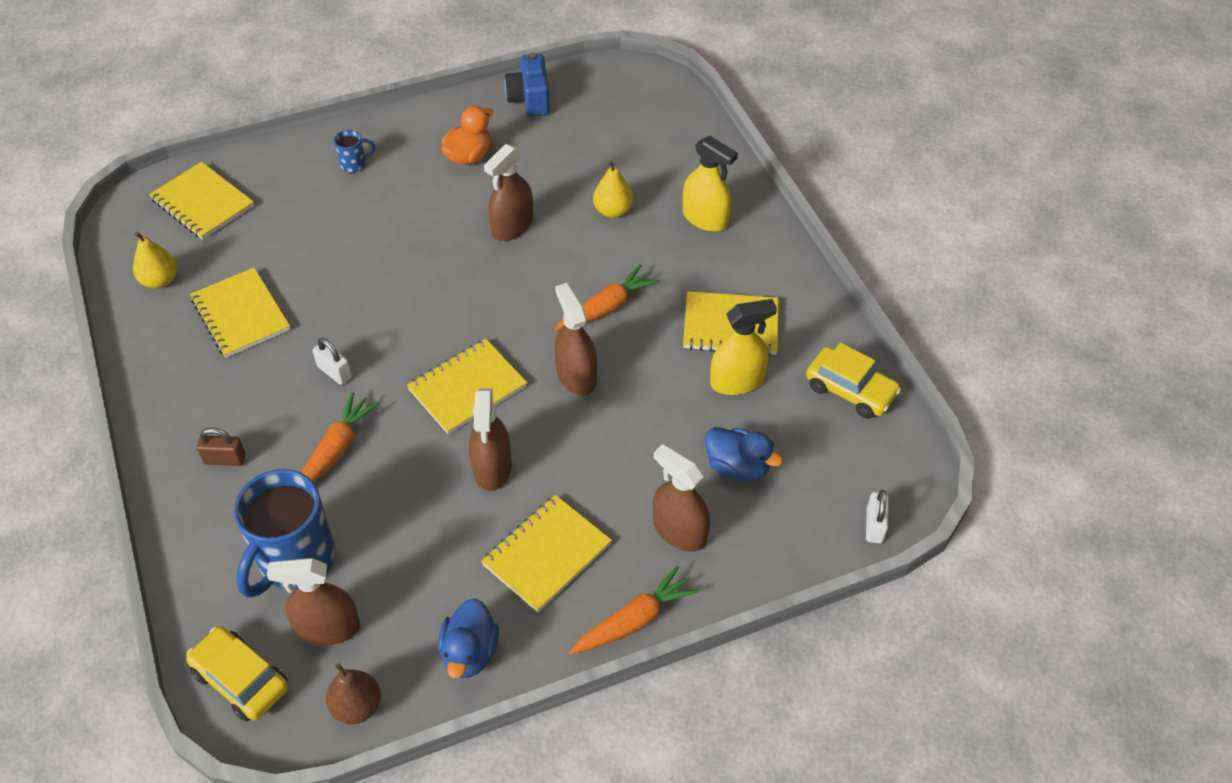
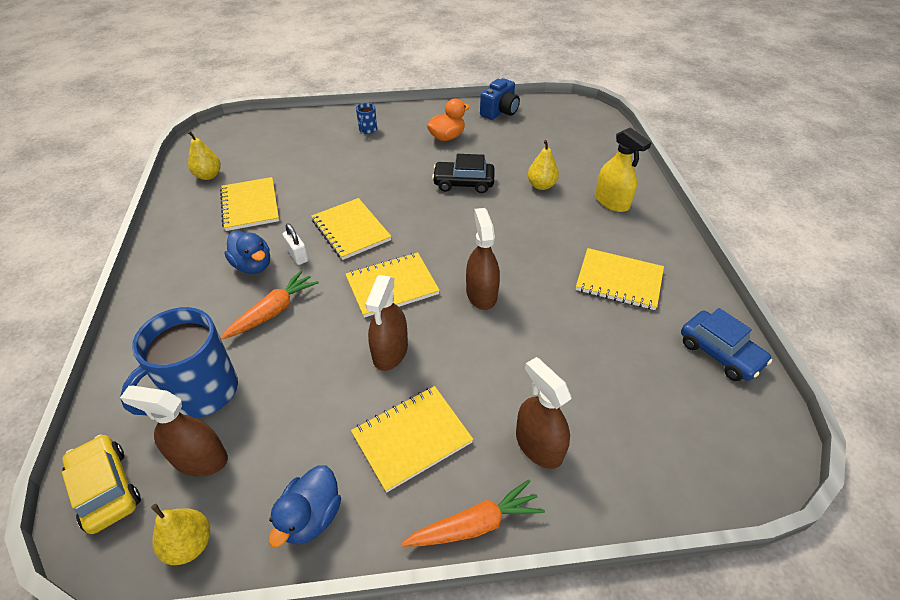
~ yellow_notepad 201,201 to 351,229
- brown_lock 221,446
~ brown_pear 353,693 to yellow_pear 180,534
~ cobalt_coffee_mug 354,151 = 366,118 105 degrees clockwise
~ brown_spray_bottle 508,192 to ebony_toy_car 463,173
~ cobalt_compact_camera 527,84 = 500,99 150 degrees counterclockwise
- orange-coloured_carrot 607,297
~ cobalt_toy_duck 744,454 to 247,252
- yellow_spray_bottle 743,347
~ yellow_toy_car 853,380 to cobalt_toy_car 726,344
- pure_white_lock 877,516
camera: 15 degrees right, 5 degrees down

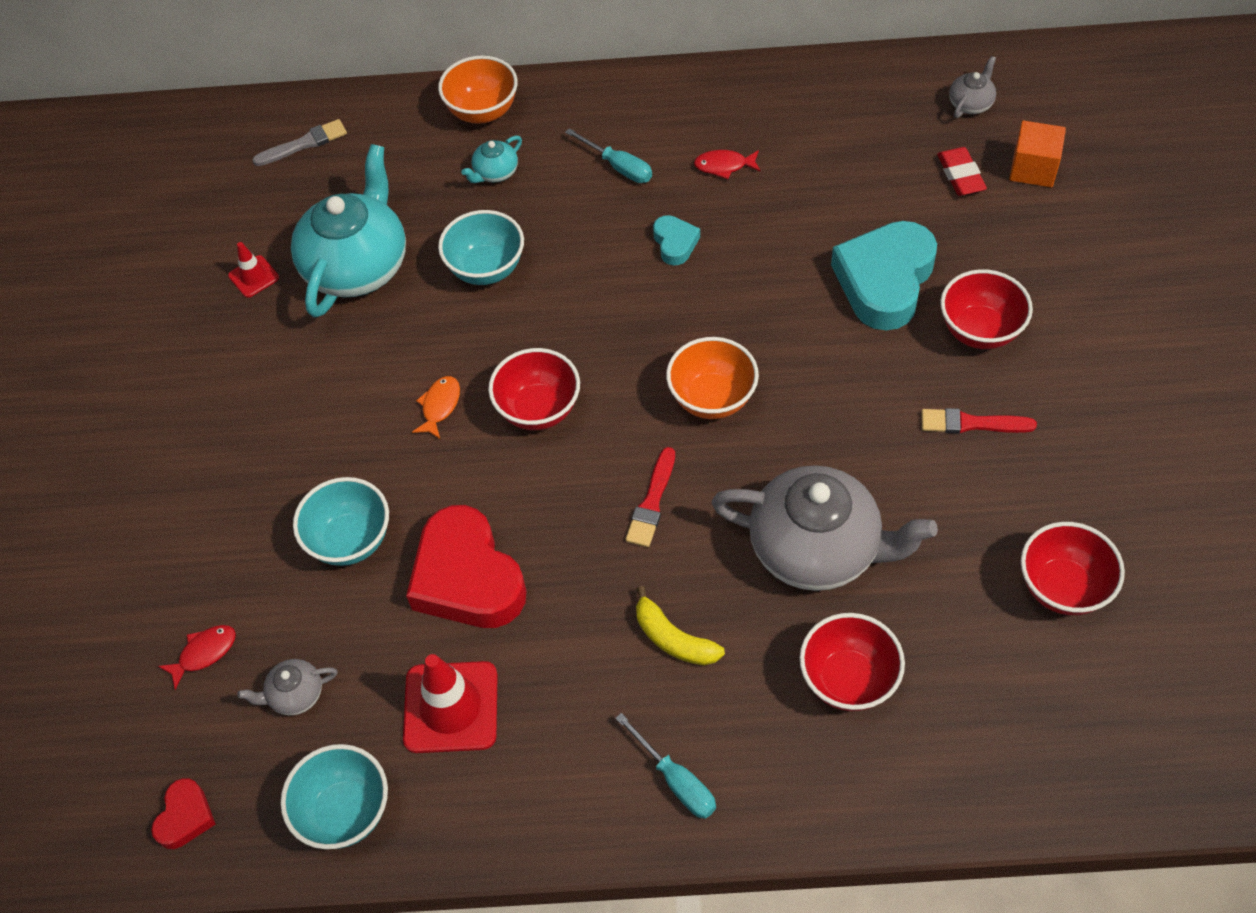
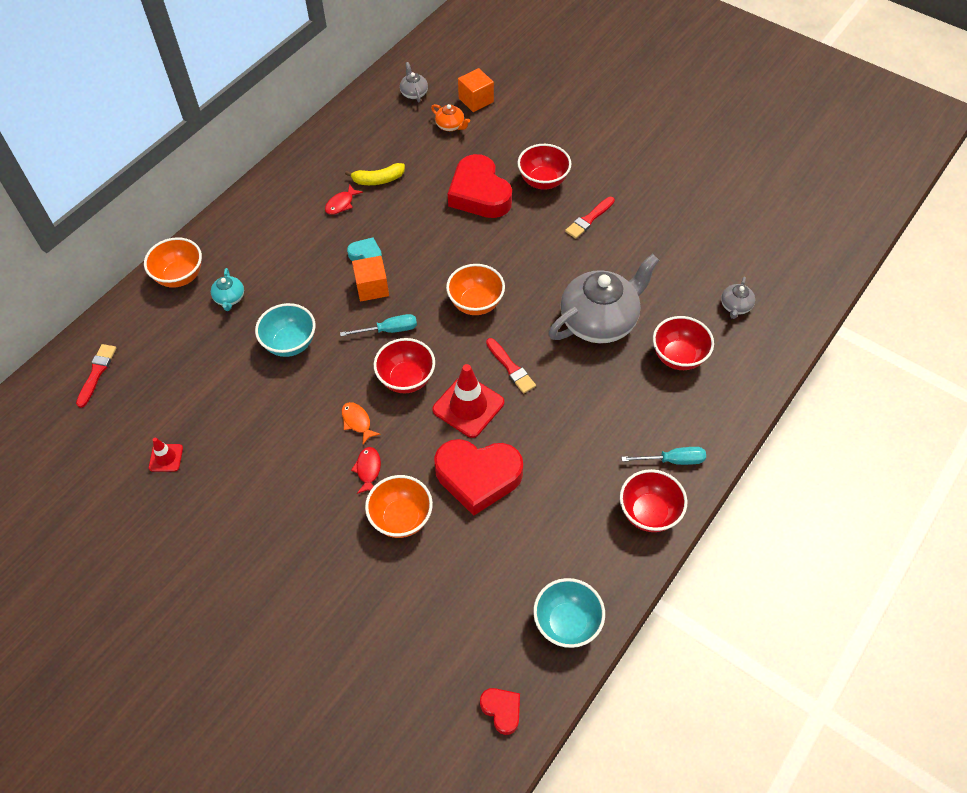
~ scarlet_fish 197,657 to 366,470
~ gray_tea_pot 287,687 to 738,298
~ gray_brush 299,142 to scarlet_brush 96,376
- aqua_tea_pot 348,231
~ aqua_serving_bowl 341,521 to orange-coloured_serving_bowl 399,506
~ scarlet_safety_cone 450,703 to 468,401
~ aqua_hand_screwdriver 608,155 to 378,325
~ yellow_banana 680,626 to 375,174
~ aqua_love_heart 884,276 to scarlet_love_heart 480,186
~ scarlet_gum_eraser 962,171 to orange-coloured_tea_pot 450,117
~ scarlet_serving_bowl 1073,568 to 653,500
+ orange-coloured_block 370,278
camera: 55 degrees left, 0 degrees up

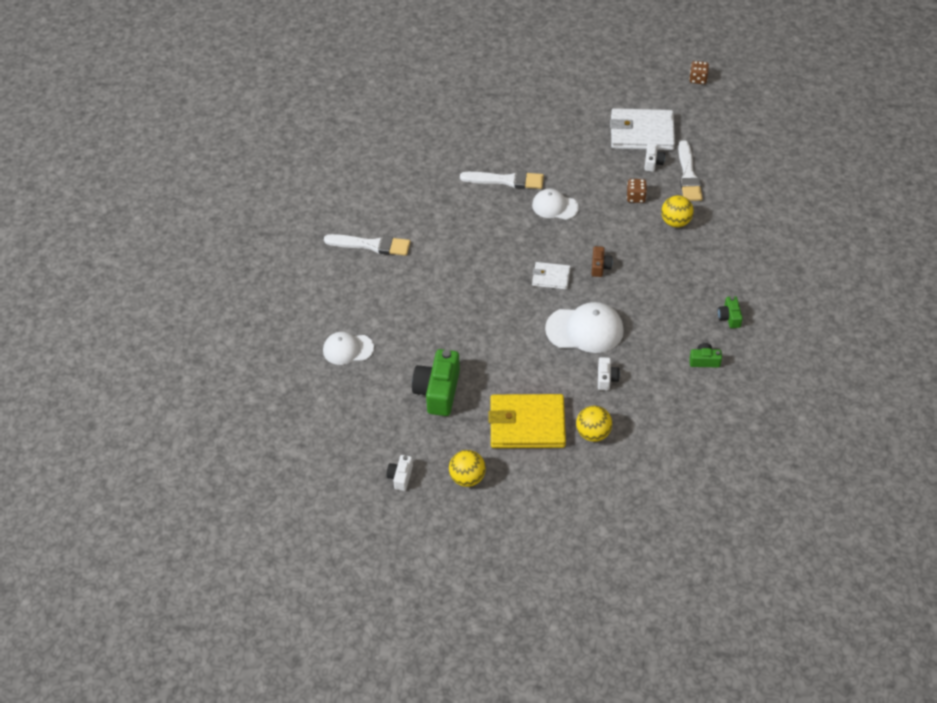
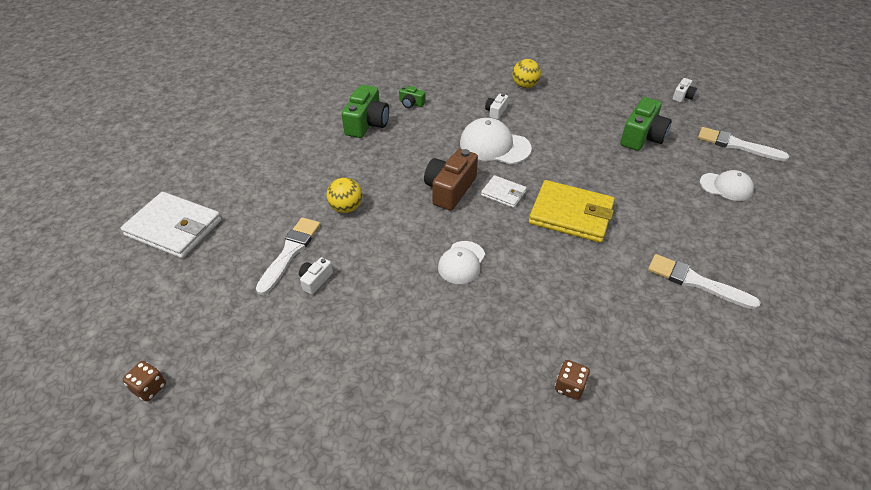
- yellow_ball 467,468
~ pure_white_brush 502,180 to 743,144
~ yellow_wallet 527,421 to 572,211
~ pure_white_baseball_cap 555,204 = 461,262 75 degrees clockwise
~ brown_compact_camera 602,261 = 451,180 x1.97
~ pure_white_wallet 642,129 to 171,225
~ brown_game_die 637,191 to 572,380
~ green_compact_camera 730,312 = 365,111 x1.97
camera: 160 degrees left, 5 degrees down

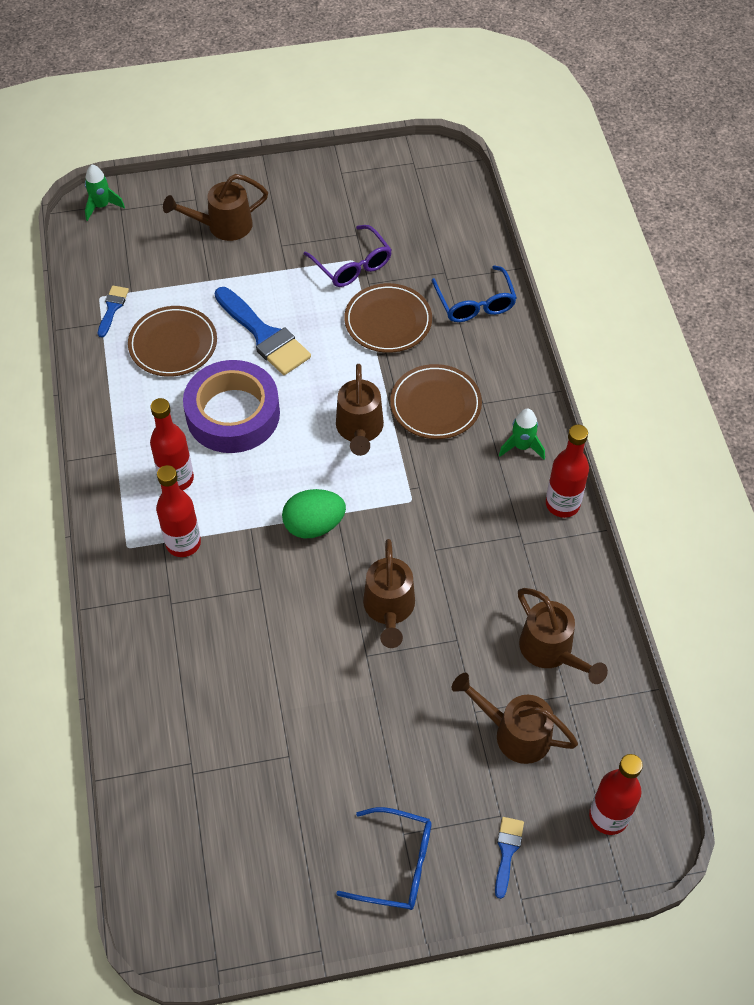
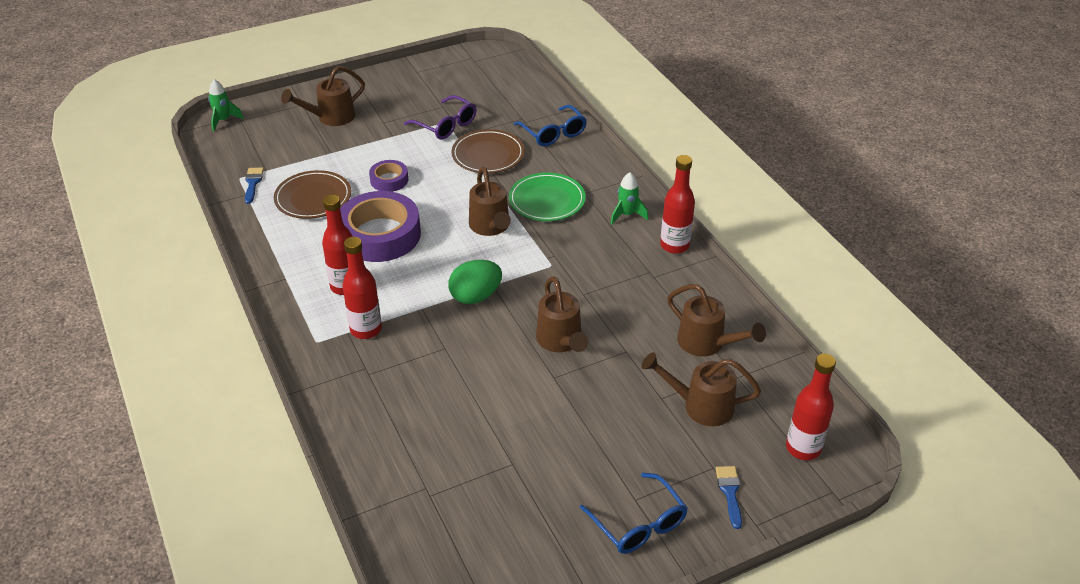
~ cobalt_brush 262,331 to purple_sticky_tape 388,176
~ cobalt_eyeglasses 384,858 = 634,513 60 degrees clockwise
~ brown_plate 436,401 to green_plate 547,197
camera: 15 degrees left, 15 degrees down

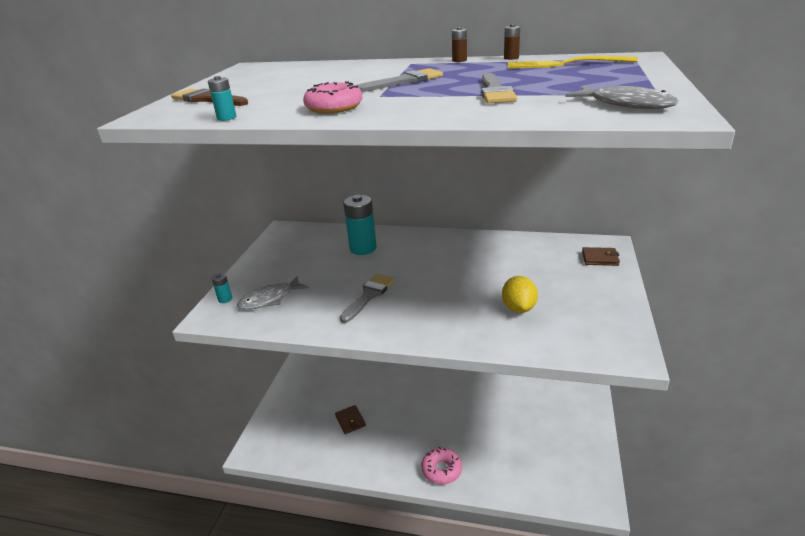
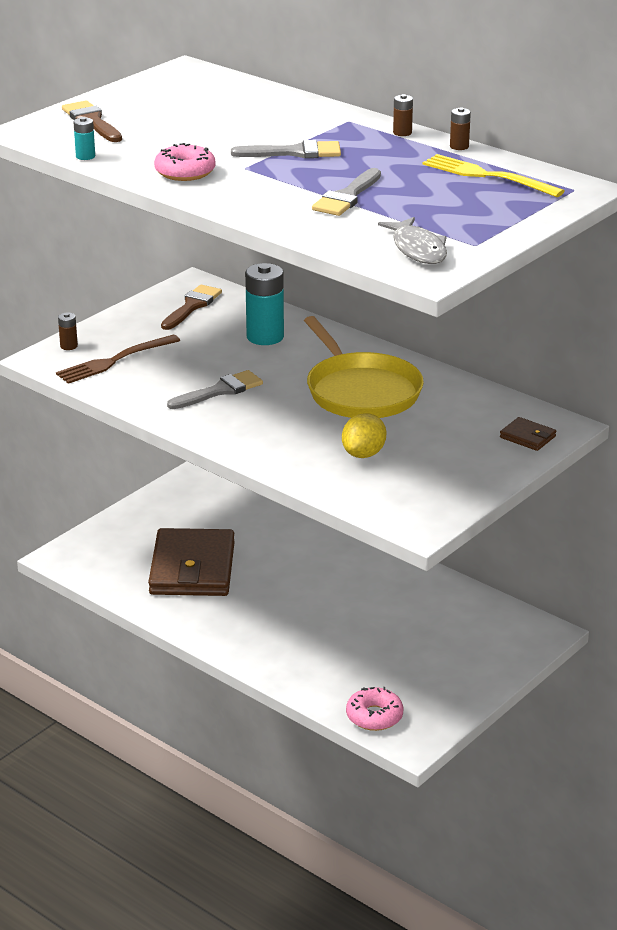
~ aqua_power_cell 221,288 to brown_power_cell 68,331
~ gray_fish 273,293 to brown_dinner_fork 118,359
~ brown_wallet 350,419 = 191,562 x2.43
~ rosy_doughnut 441,465 to 375,709
+ brown_brush 191,307
+ yellow_skillet 364,367
camera: 25 degrees right, 0 degrees up

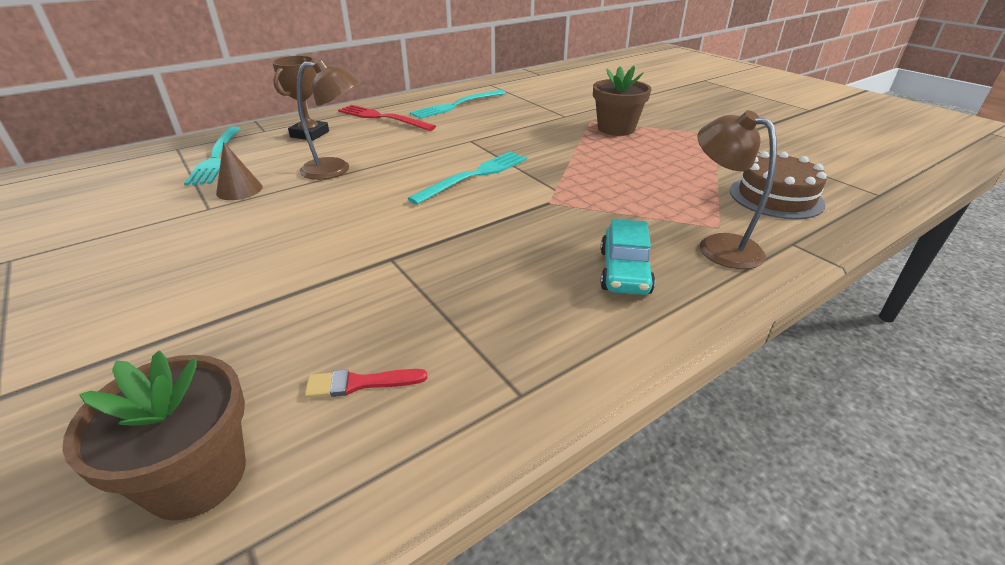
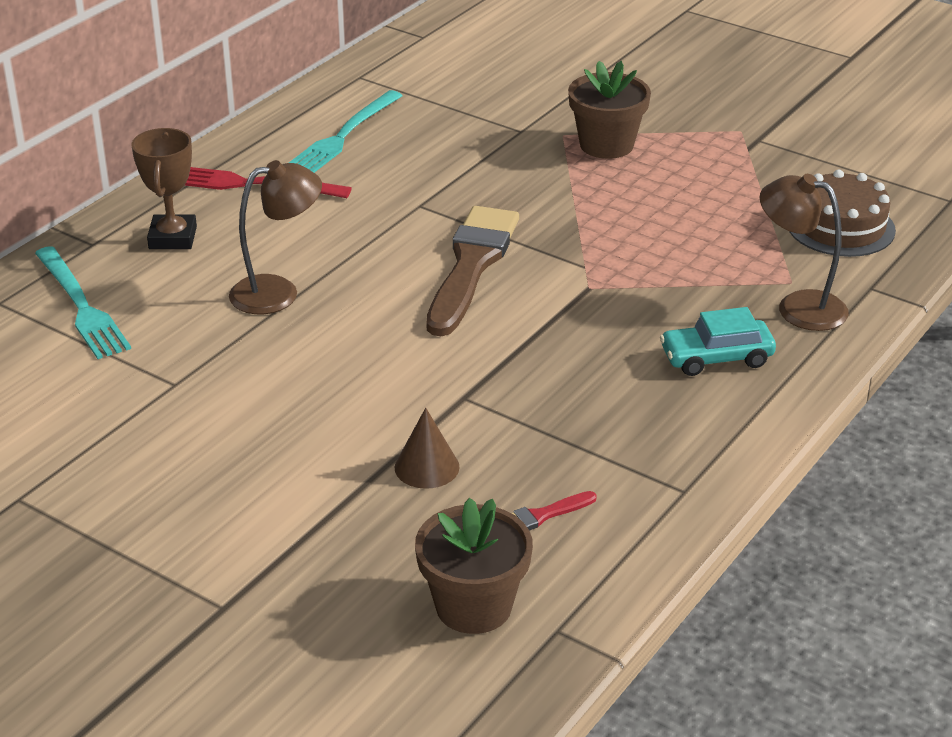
~ brown_cone 239,171 to 427,448
~ aqua_dinner_fork 467,178 to brown_brush 473,271
~ aqua_toy_car 627,257 = 718,341 90 degrees clockwise
camera: 20 degrees left, 0 degrees up

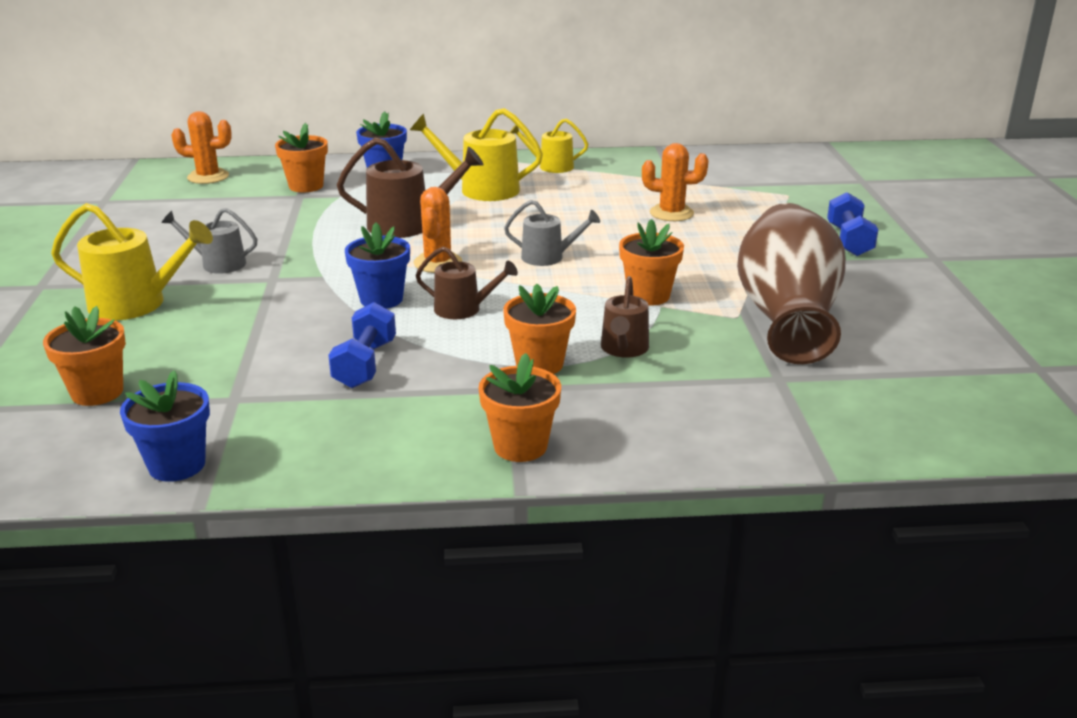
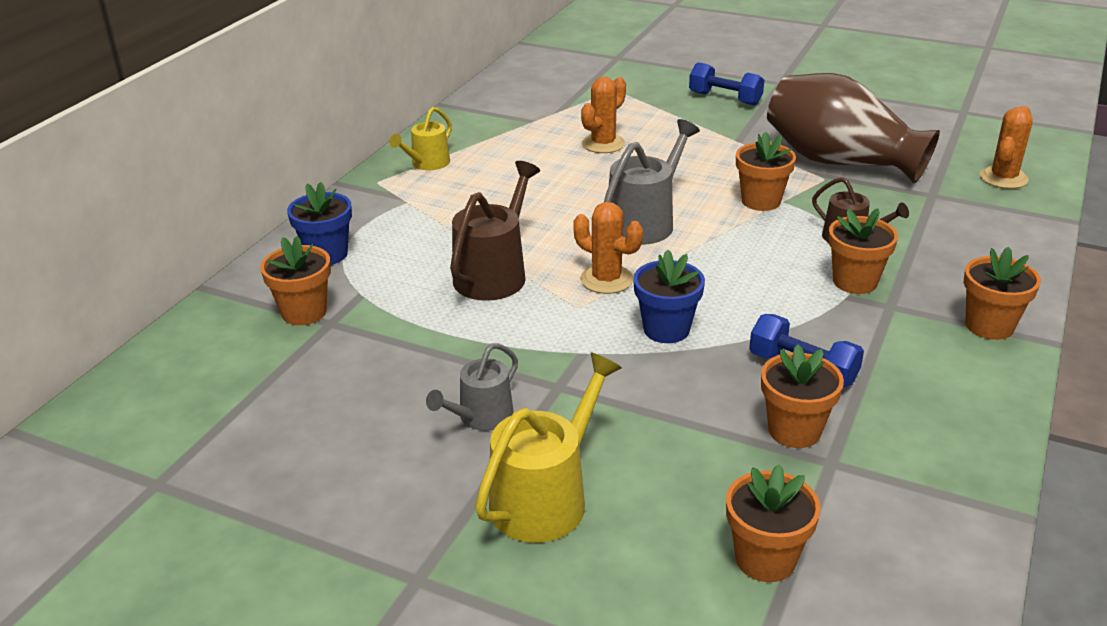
- cobalt_plant_pot 165,426
~ orange-coloured_prickly_plant 201,147 to 1006,147
- yellow_sprinkling_can 476,154
- brown_sprinkling_can 467,283
~ gray_sprinkling_can 552,233 = 652,182 x1.61
+ orange-coloured_plant_pot 802,396
camera: 60 degrees left, 5 degrees up

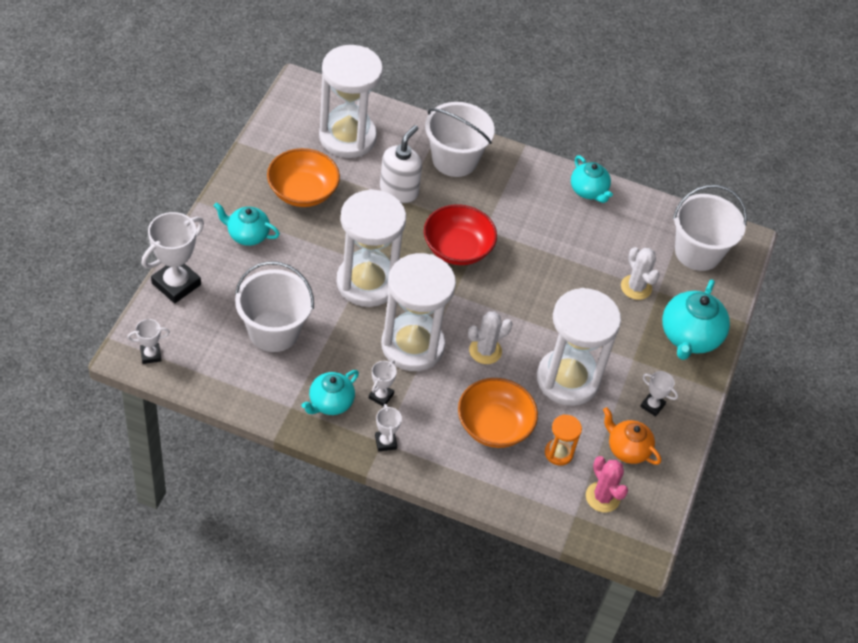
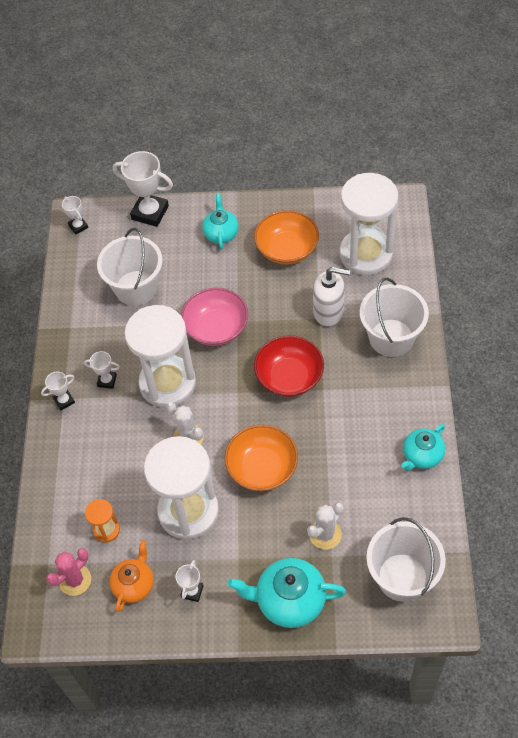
- aqua_tea_pot 330,392
~ pure_white_sandglass 371,248 to rosy_serving_bowl 214,317
~ orange-coloured_serving_bowl 498,413 to 261,457
camera: 80 degrees right, 5 degrees up

